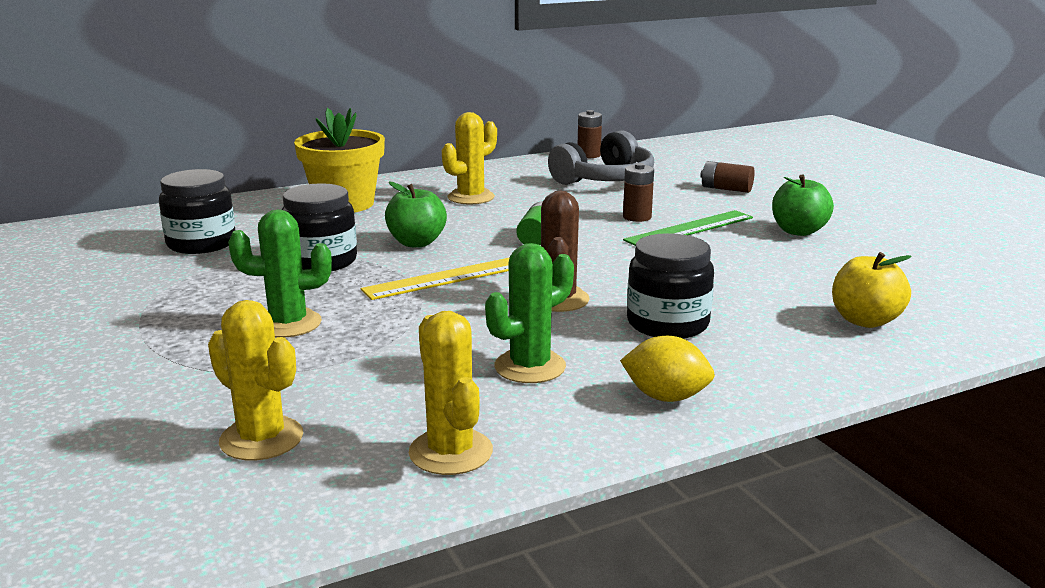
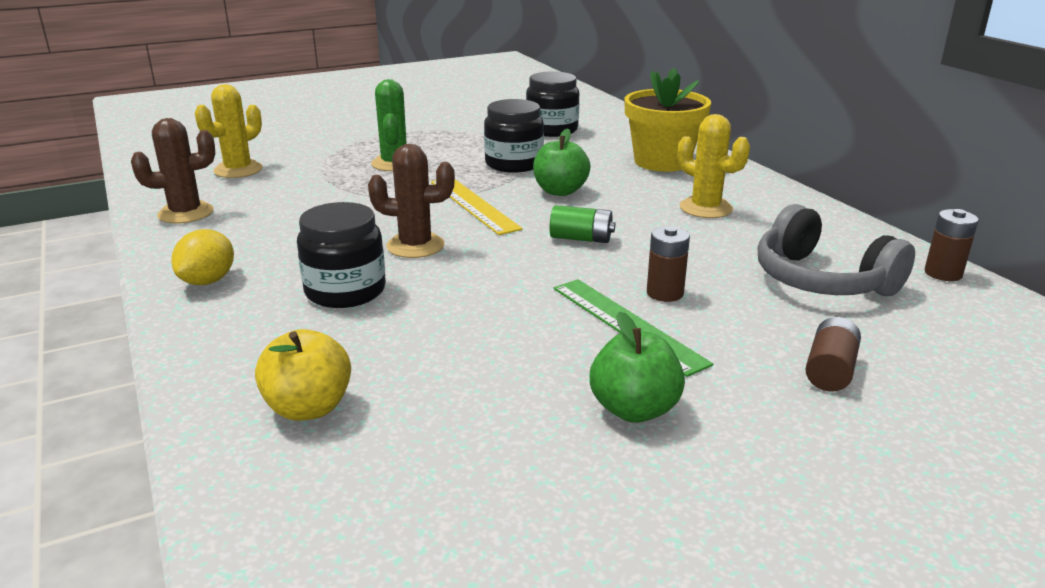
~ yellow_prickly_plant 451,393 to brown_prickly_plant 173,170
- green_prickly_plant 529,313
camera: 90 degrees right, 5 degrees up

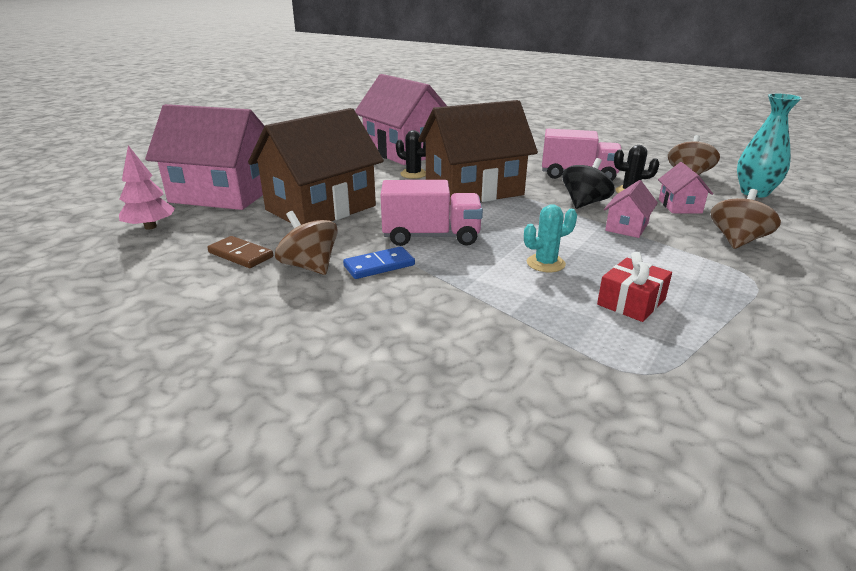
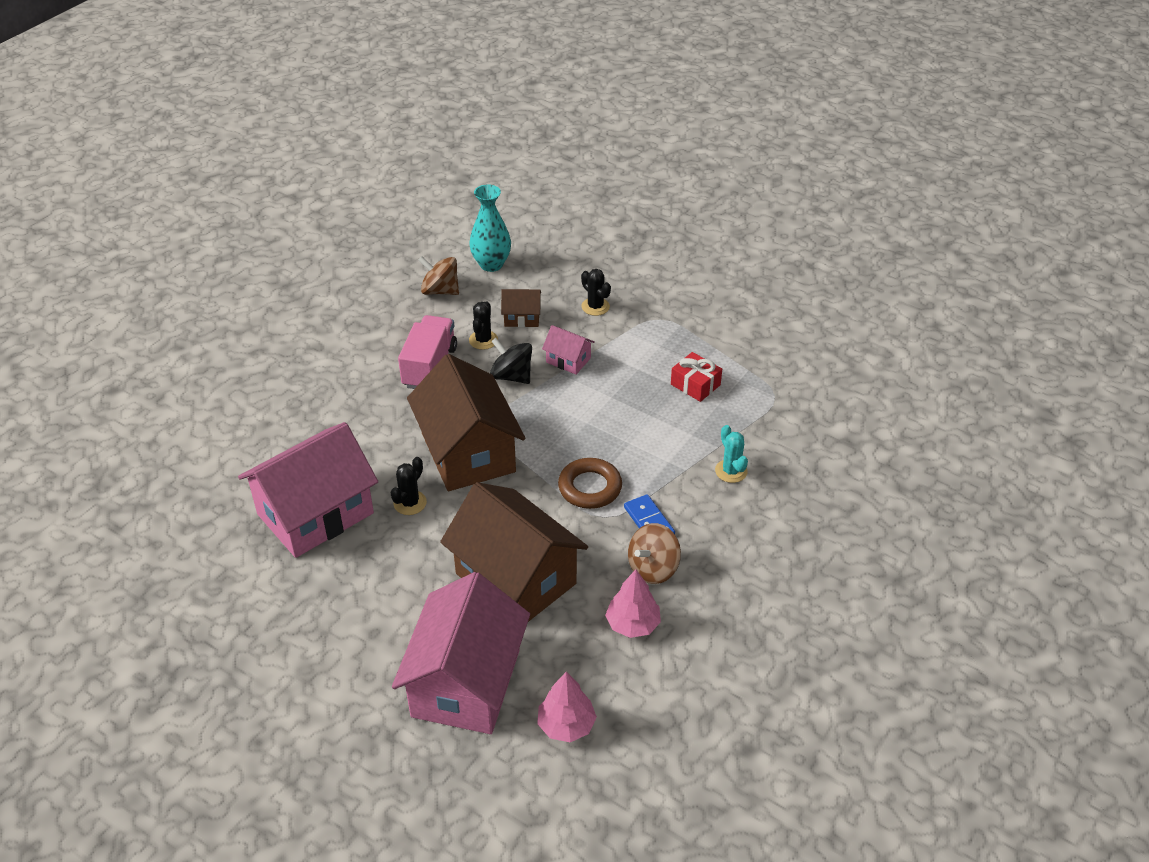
~ brown_domino 240,252 to rosy_fir_tree 633,603
~ rosy_toy_truck 431,213 to brown_torus 590,483
~ aqua_prickly_plant 550,238 to 731,454
~ rosy_cottage 685,187 to brown_cottage 521,308
~ brown_spinning_top 746,219 to ebony_prickly_plant 596,292
camera: 90 degrees left, 15 degrees up

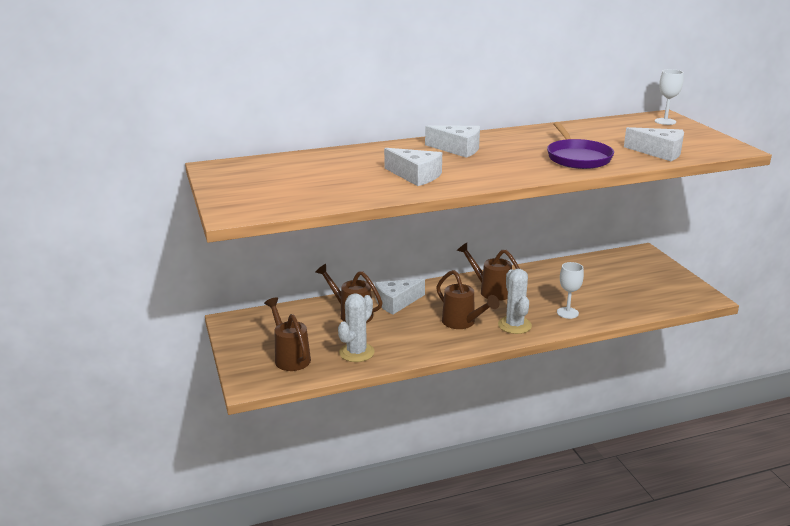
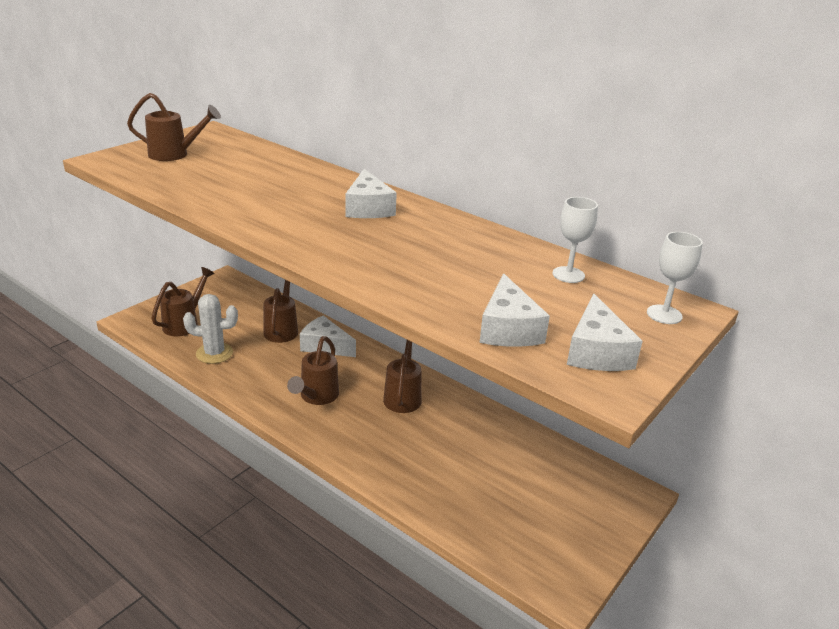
~ pure_white_cheese 413,167 to 605,332
- pure_white_prickly_plant 515,301
- purple_skillet 580,145
~ pure_white_chalice 570,290 to 575,240
+ brown_sprinkling_can 174,127
camera: 55 degrees right, 5 degrees up

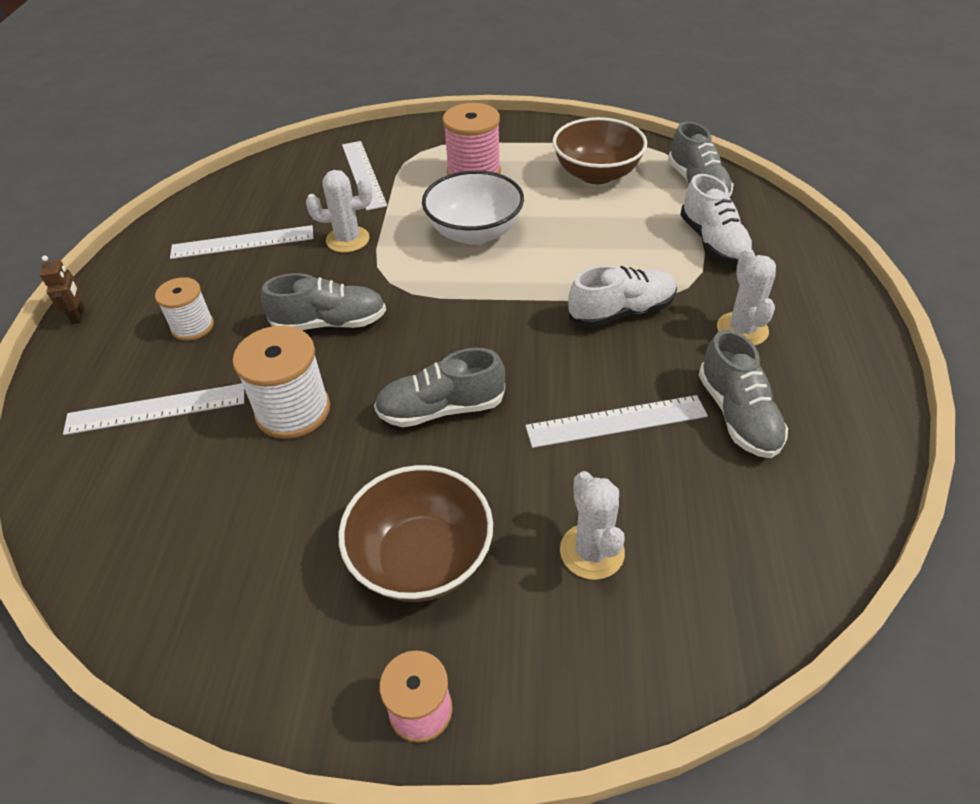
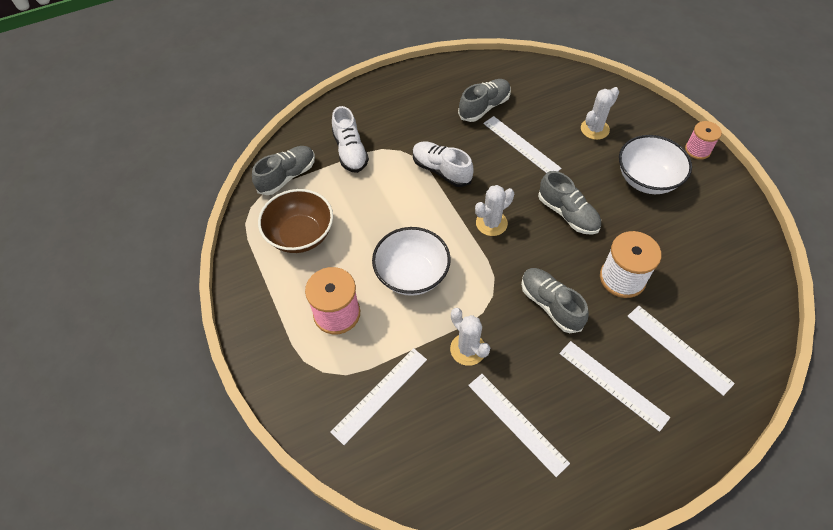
- brown_robot 62,290
~ pure_white_spool 184,309 to pure_white_measuring_stick 614,386
~ brown_serving_bowl 416,533 to pure_white_serving_bowl 655,164
~ pure_white_sneaker 717,219 = 350,139 120 degrees clockwise
~ pure_white_prickly_plant 746,297 to 494,210
camera: 120 degrees left, 10 degrees up

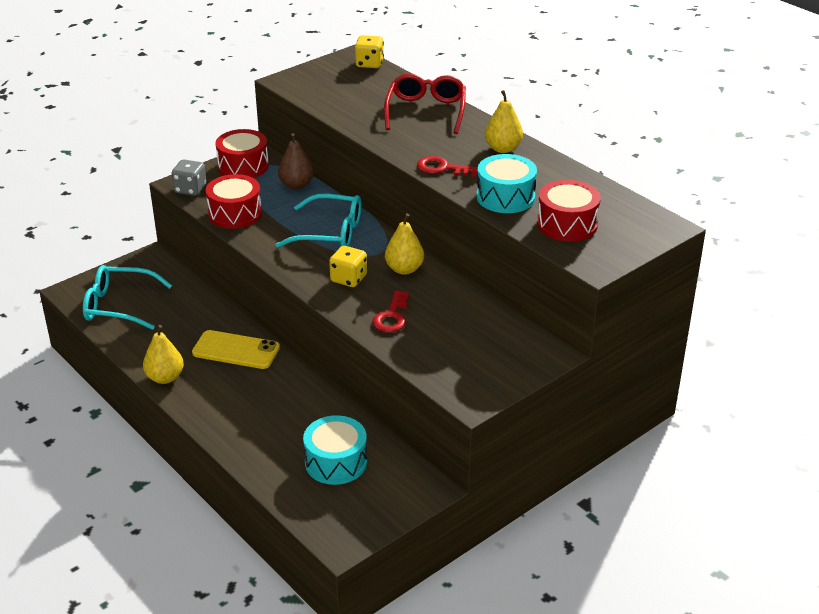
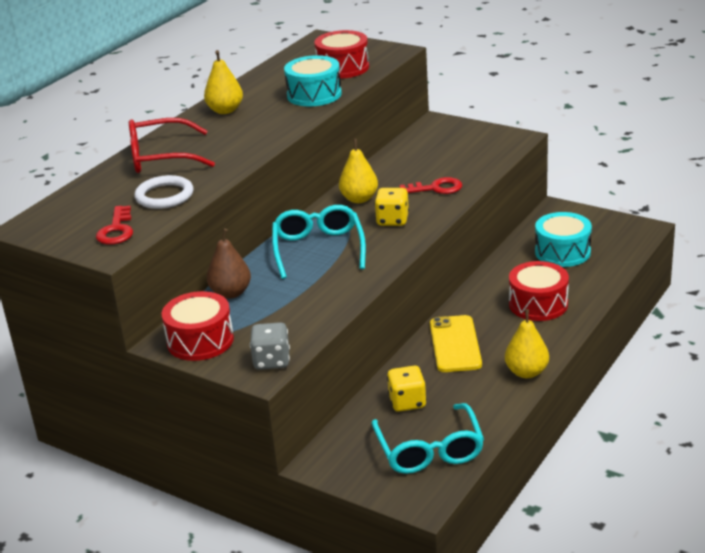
~ scarlet_drum 234,201 to 539,291
~ yellow_game_die 369,51 to 407,389
~ scarlet_latchkey 447,166 to 114,225
+ pure_white_torus 163,192
camera: 105 degrees left, 5 degrees down

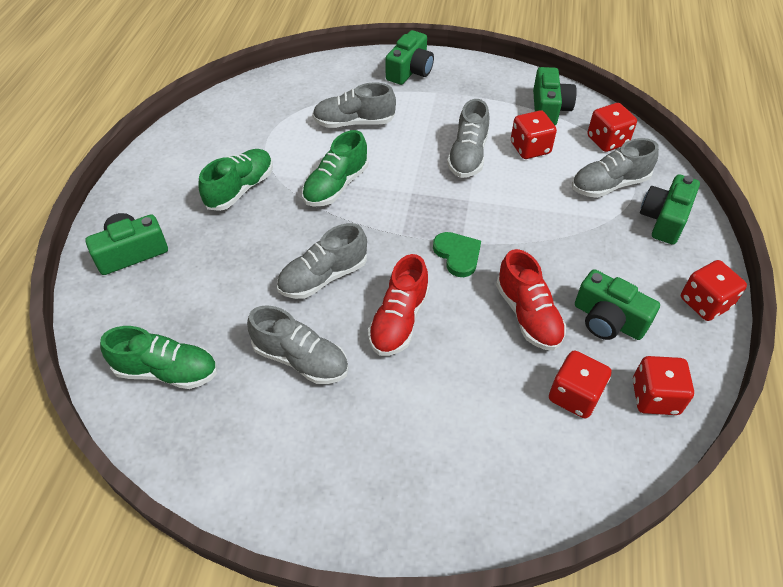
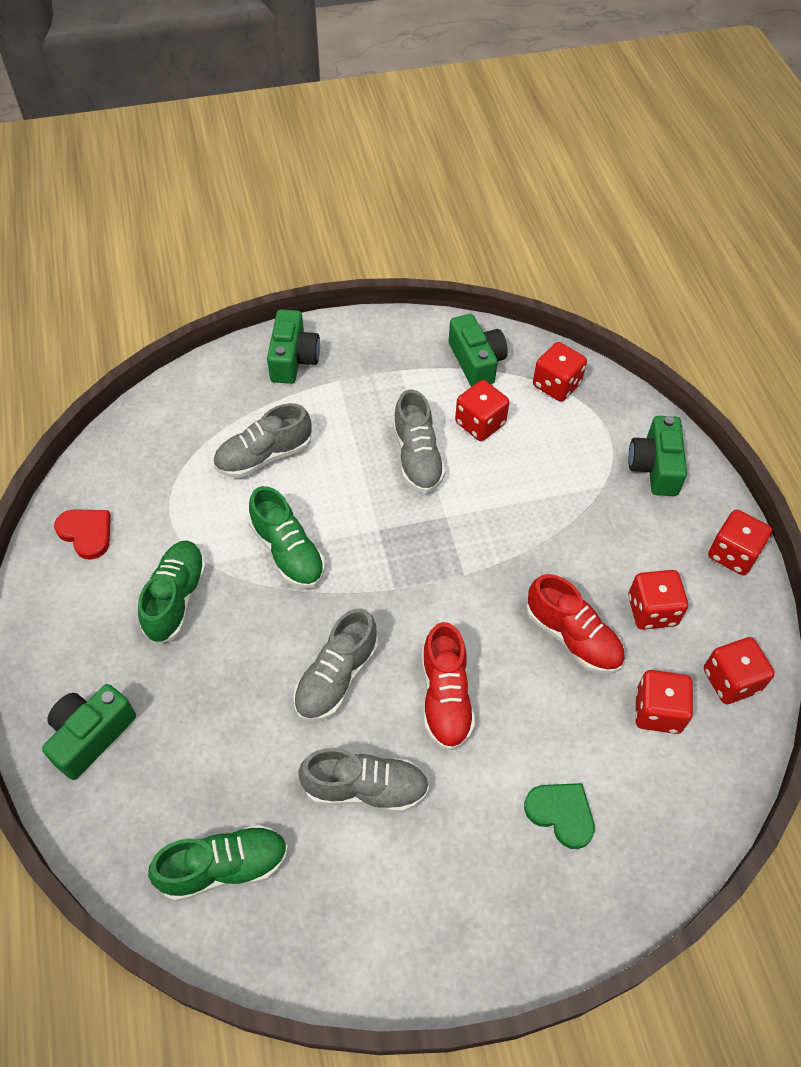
~ green_sneaker 335,168 = 287,537 45 degrees counterclockwise
~ green_love_heart 457,254 to 559,816
- gray_sneaker 615,168
~ green_compact_camera 617,304 to scarlet_game_die 658,600
+ scarlet_love_heart 82,534
camera: 25 degrees left, 5 degrees up

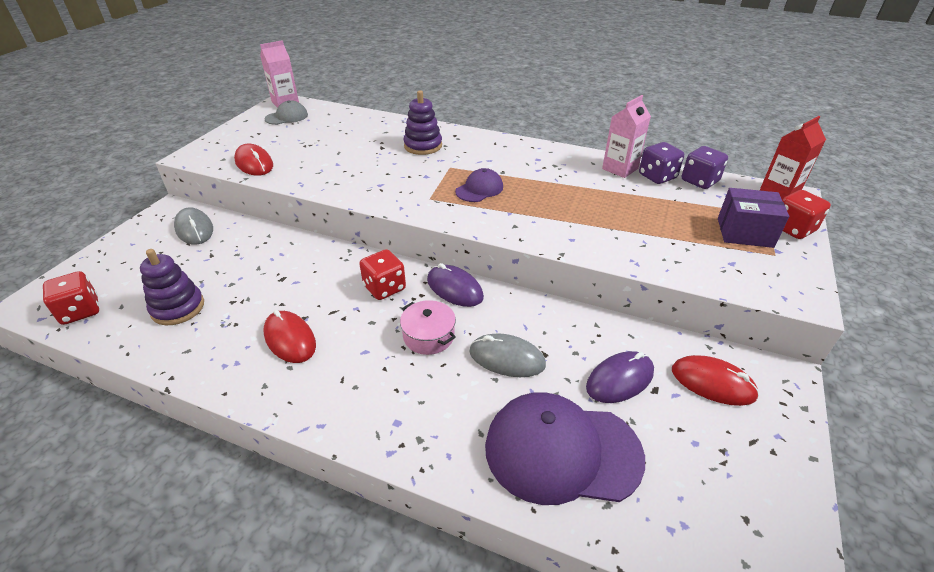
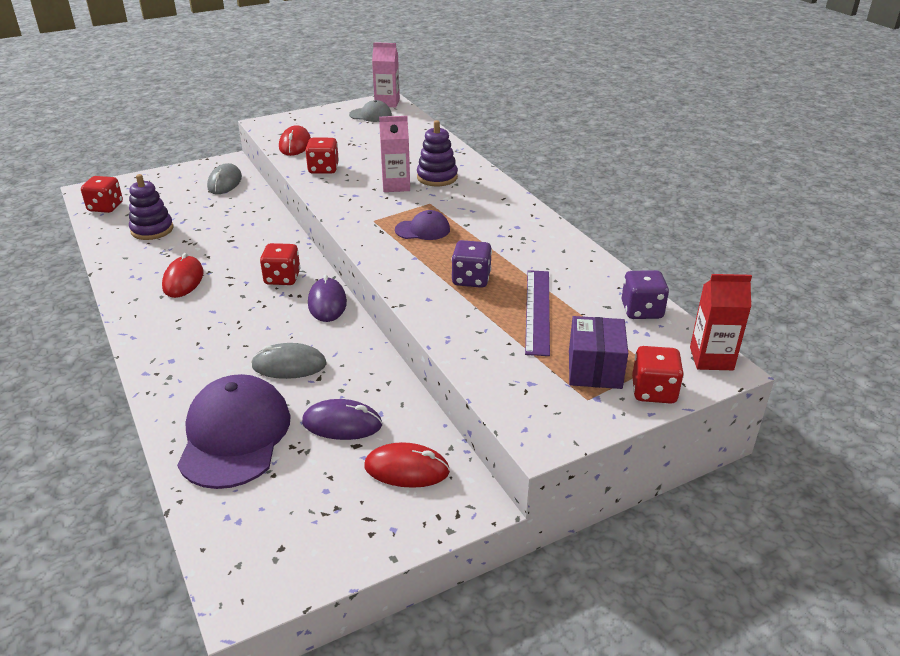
- rosy_pot 428,327
~ gray_PC_mouse 507,355 = 289,361 60 degrees counterclockwise
~ purple_baseball_cap 565,448 = 234,431 45 degrees clockwise
~ rosy_juice_carton 626,136 to 394,154
~ purple_game_die 661,163 to 471,264
~ scarlet_PC_mouse 715,380 = 407,465 60 degrees counterclockwise
~ purple_package 753,218 = 598,352 45 degrees clockwise
+ scarlet_game_die 322,156
+ purple_measuring_stick 537,313
camera: 40 degrees right, 5 degrees down

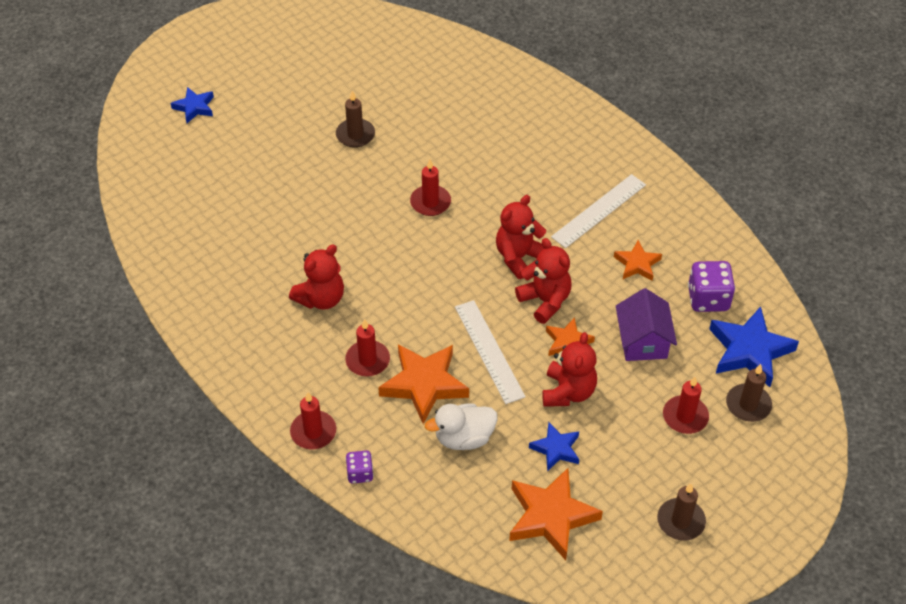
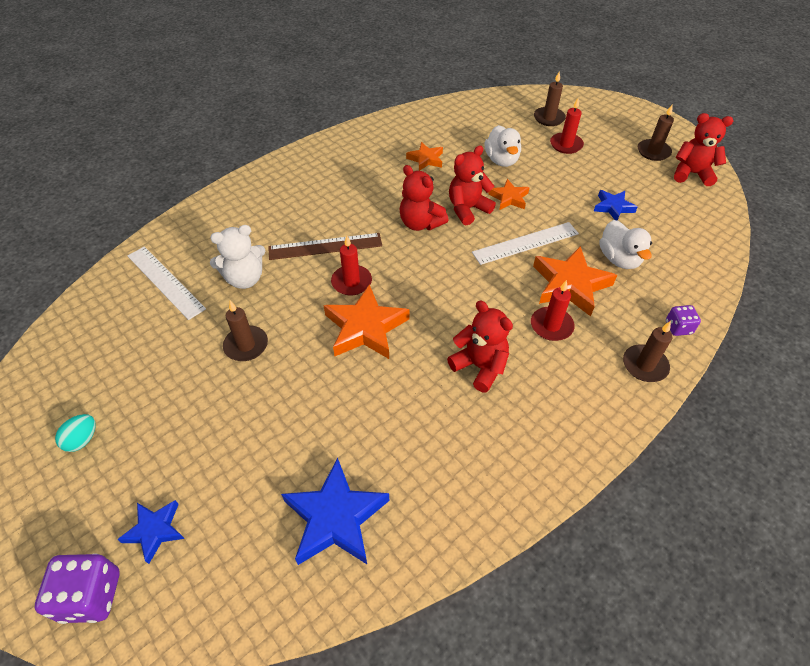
~ scarlet_pillar_candle 313,420 to brown_pillar_candle 647,351
~ orange-coloured_star 556,514 to 366,321
~ scarlet_stuffed_bear 569,369 to 703,149
~ pure_white_measuring_stick 598,211 to 167,283
~ purple_cottage 646,324 to pure_white_toy_duck 503,146
~ purple_game_die 711,286 to 77,588
~ cobalt_star 754,346 to 335,511
+ aqua_egg 75,433
+ pure_white_stuffed_bear 237,257
+ brown_measuring_stick 325,246
camera: 90 degrees left, 0 degrees up

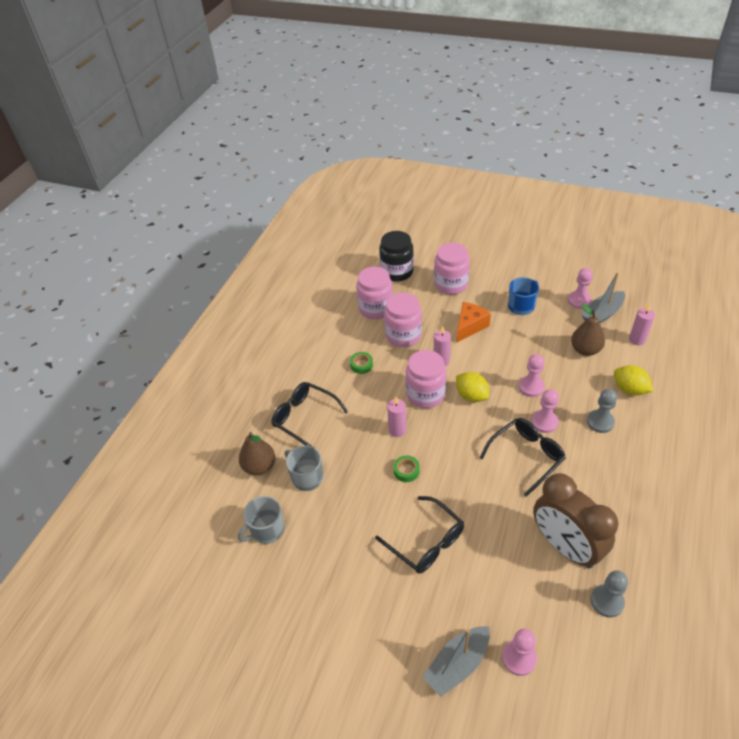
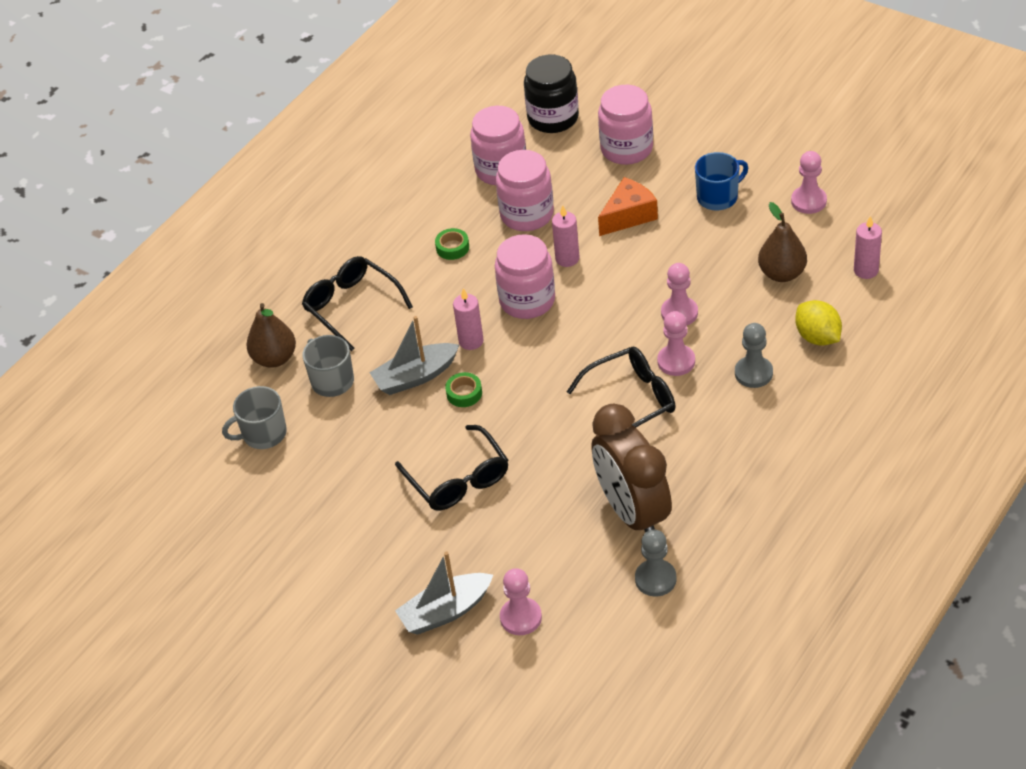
- yellow_citrus_fruit 472,387
~ gray_toy_boat 603,297 to 414,355
camera: 15 degrees right, 0 degrees up

